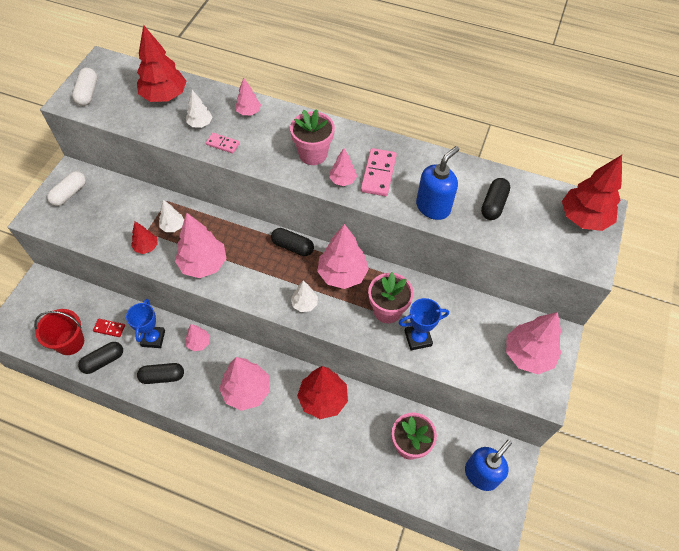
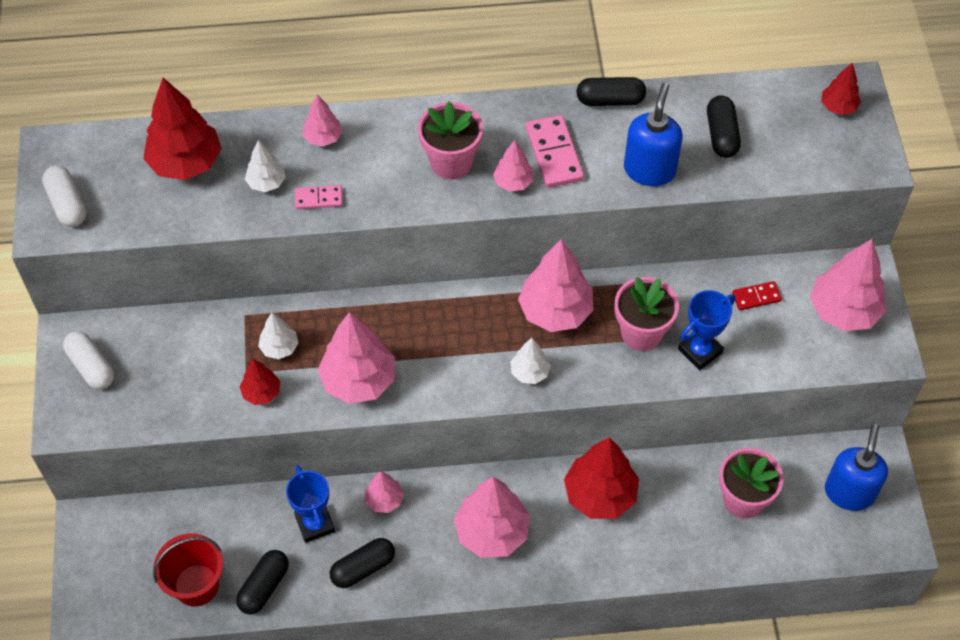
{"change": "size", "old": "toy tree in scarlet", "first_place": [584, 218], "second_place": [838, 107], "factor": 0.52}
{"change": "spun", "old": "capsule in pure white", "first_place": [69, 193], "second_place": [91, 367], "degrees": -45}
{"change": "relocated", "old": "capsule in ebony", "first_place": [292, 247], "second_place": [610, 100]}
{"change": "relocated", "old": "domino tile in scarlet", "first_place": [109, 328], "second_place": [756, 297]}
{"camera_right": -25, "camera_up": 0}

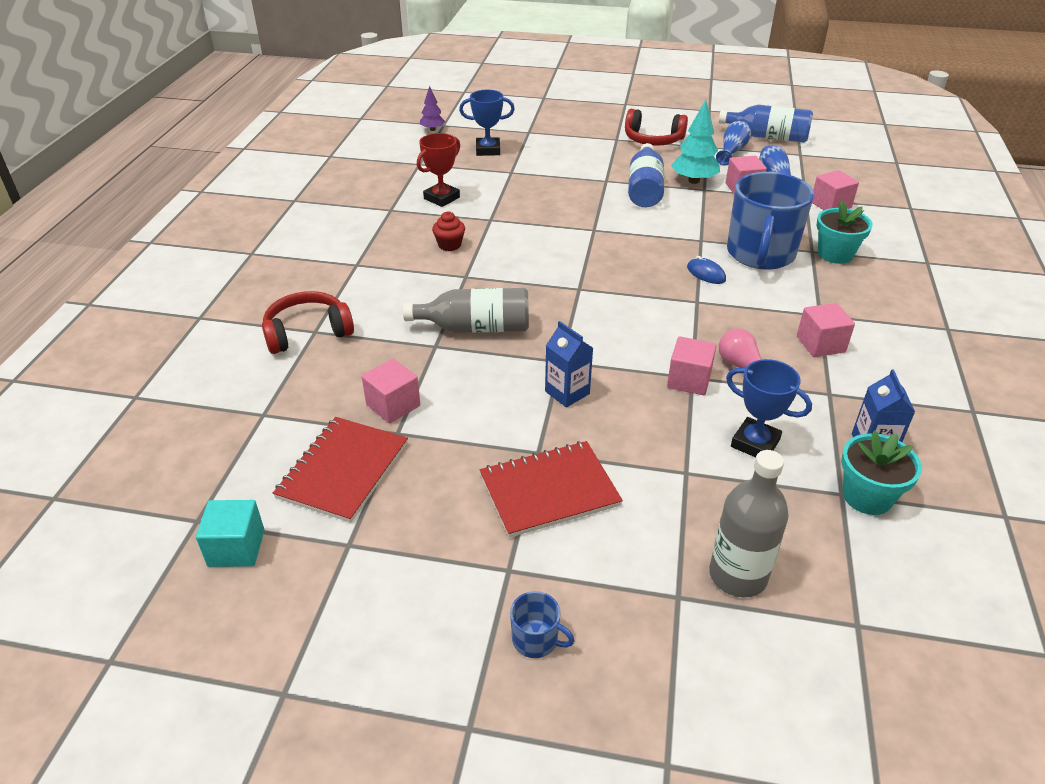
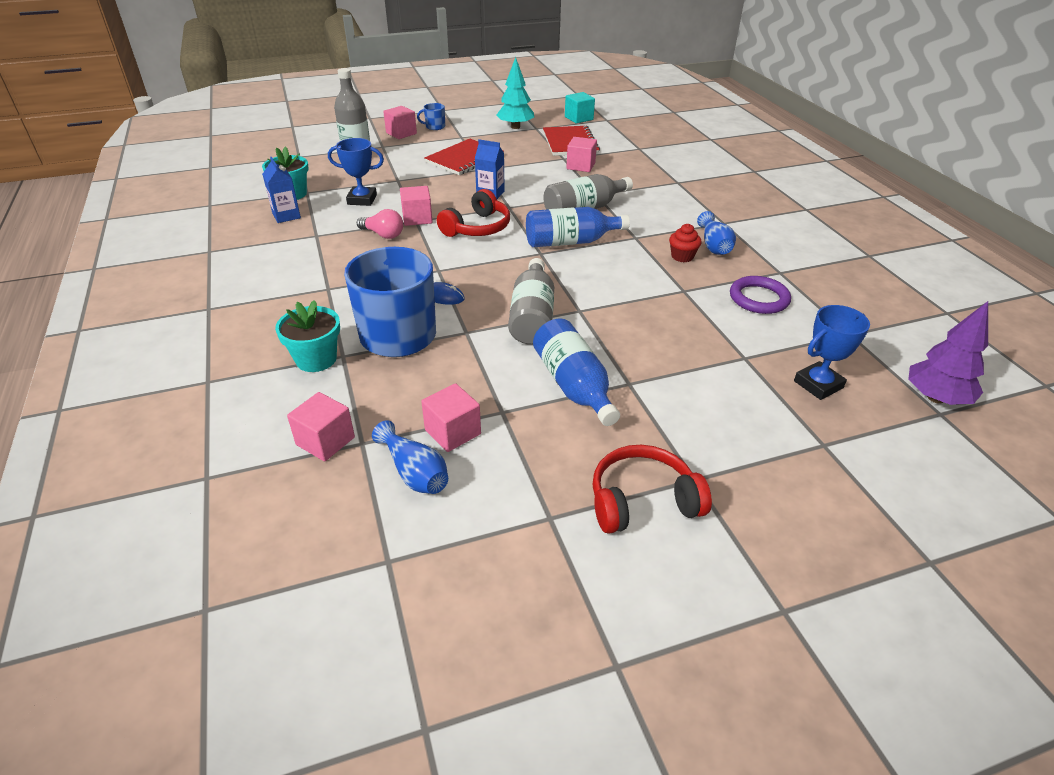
{"change": "size", "old": "toy tree in royal purple", "first_place": [432, 129], "second_place": [935, 398], "factor": 1.7}
{"change": "relocated", "old": "toy tree in turquoise", "first_place": [694, 181], "second_place": [515, 127]}
{"change": "relocated", "old": "drink bottle in cobalt", "first_place": [768, 137], "second_place": [570, 242]}
{"change": "relocated", "old": "flower vase in cobalt", "first_place": [732, 151], "second_place": [714, 246]}
{"change": "exchanged", "old": "prize cup in scarlet", "new": "torus in royal purple", "first_place": [441, 198], "second_place": [759, 298]}
{"change": "relocated", "old": "headphones in scarlet", "first_place": [307, 333], "second_place": [477, 228]}
{"change": "relocated", "old": "cube in rose-pink", "first_place": [820, 344], "second_place": [401, 133]}
{"change": "appeared", "new": "drink bottle in gray", "second_place": [532, 316]}
{"camera_right": 150, "camera_up": 0}

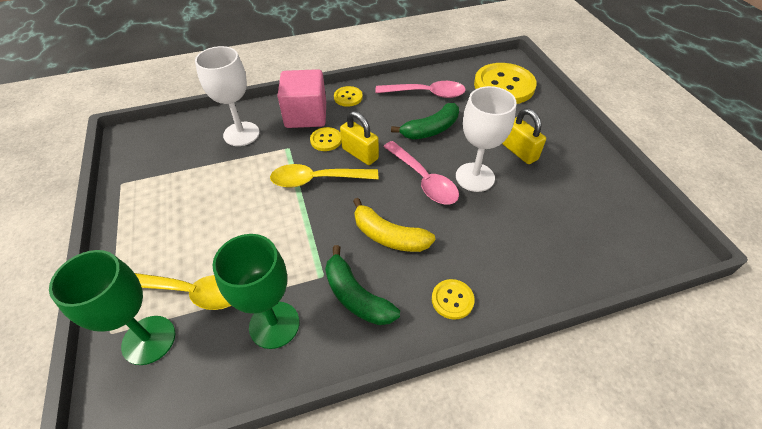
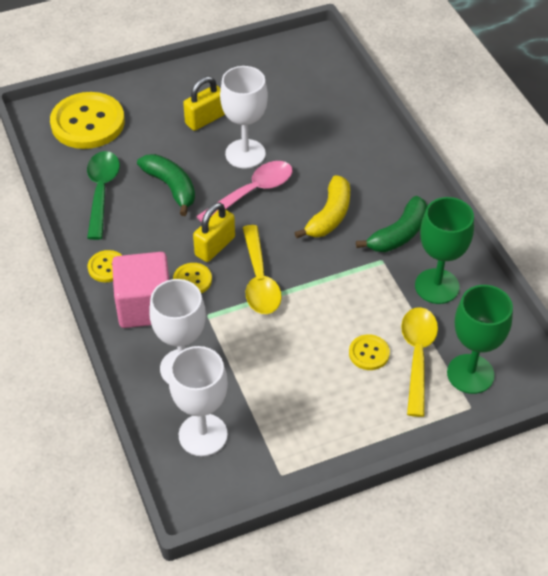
{"change": "colour", "old": "spoon in rose-pink", "new": "spoon in emerald", "first_place": [426, 93], "second_place": [101, 192]}
{"change": "relocated", "old": "sewing button in bright yellow", "first_place": [452, 300], "second_place": [369, 353]}
{"change": "appeared", "new": "goblet in pure white", "second_place": [203, 435]}
{"camera_right": -95, "camera_up": 0}

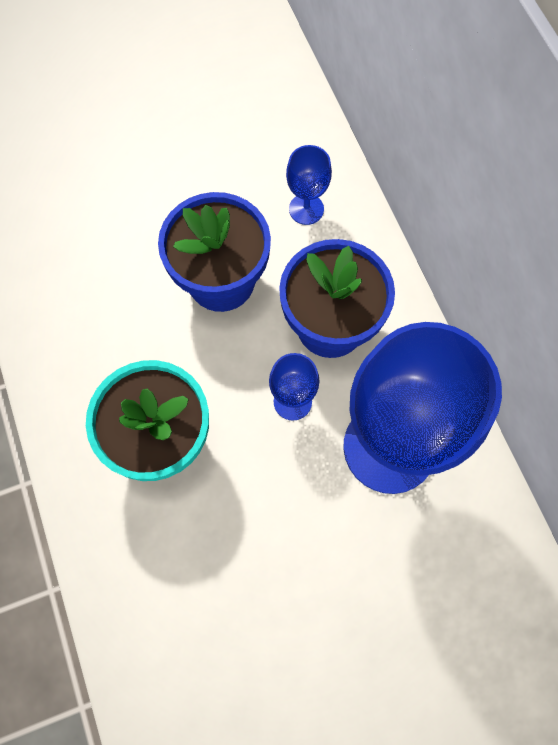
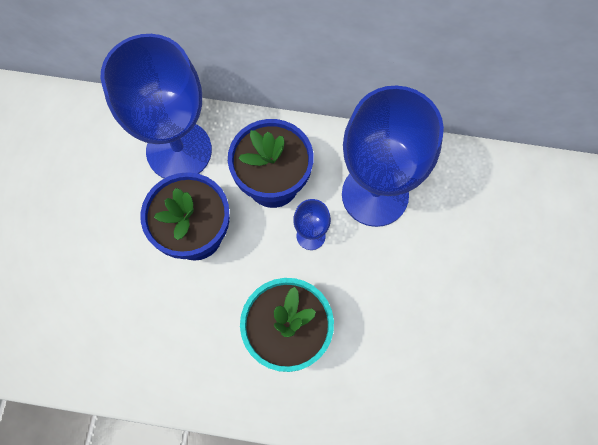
{"change": "size", "old": "goblet in cobalt", "first_place": [306, 209], "second_place": [179, 150], "factor": 2.36}
{"camera_right": -60, "camera_up": 0}

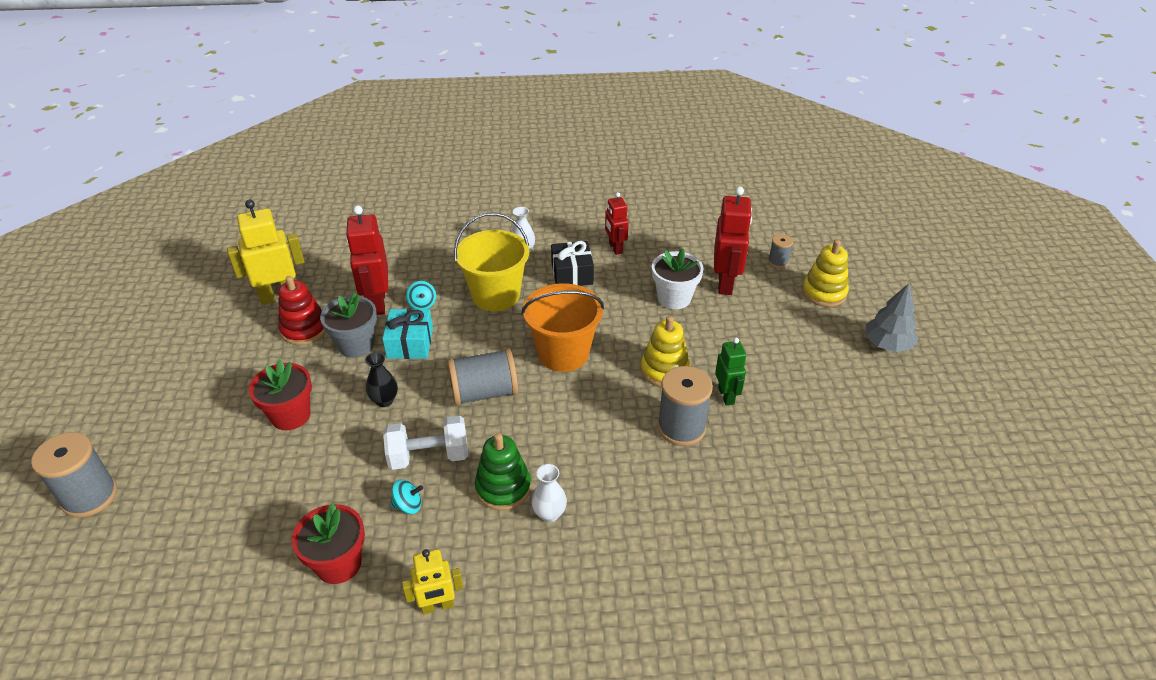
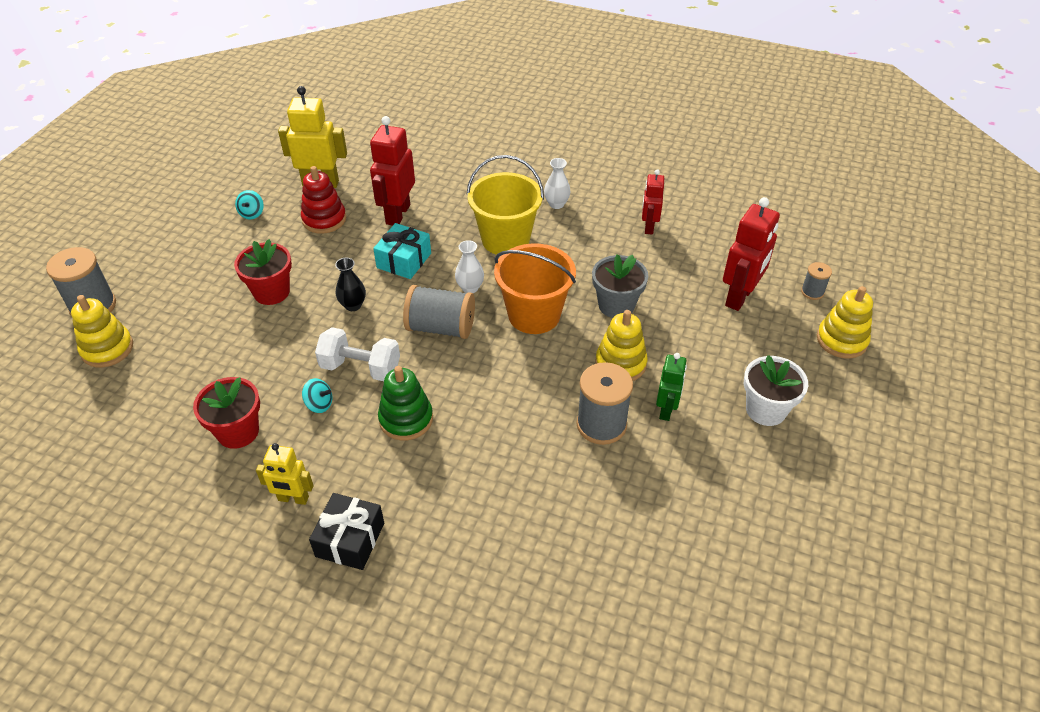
{"change": "relocated", "old": "wrapped gift in ebony", "first_place": [572, 274], "second_place": [350, 539]}
{"change": "relocated", "old": "potted plant in pure white", "first_place": [674, 298], "second_place": [765, 410]}
{"change": "relocated", "old": "spinning top in turquoise", "first_place": [422, 304], "second_place": [252, 213]}
{"change": "missing", "old": "toy tree in gray", "first_place": [887, 344]}
{"change": "relocated", "old": "potted plant in gray", "first_place": [356, 345], "second_place": [616, 305]}
{"change": "relocated", "old": "flower vase in pure white", "first_place": [549, 514], "second_place": [470, 288]}
{"change": "appeared", "new": "stacking toy in bright yellow", "second_place": [107, 349]}
{"camera_right": 25, "camera_up": 5}

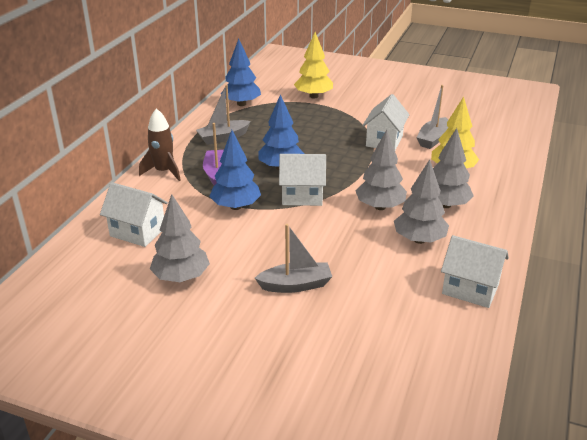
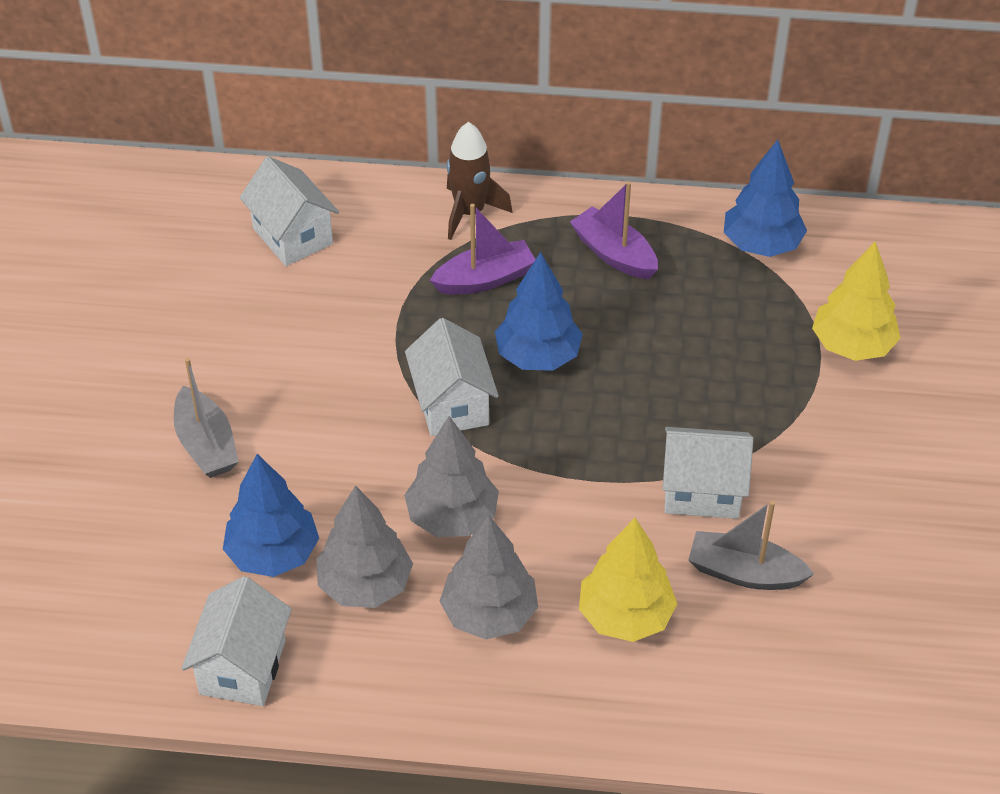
{"change": "colour", "old": "boat in gray", "new": "boat in royal purple", "first_place": [223, 138], "second_place": [614, 254]}
{"change": "relocated", "old": "toy tree in cobalt", "first_place": [236, 206], "second_place": [273, 554]}
{"change": "spun", "old": "cottage in pure white", "first_place": [137, 232], "second_place": [293, 236], "degrees": -45}
{"change": "missing", "old": "toy tree in gray", "first_place": [181, 277]}
{"camera_right": 75, "camera_up": 15}

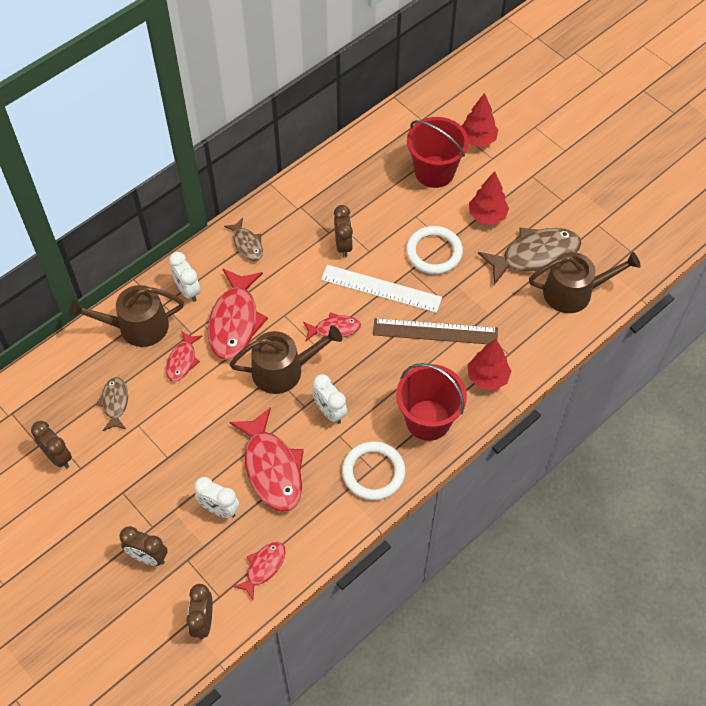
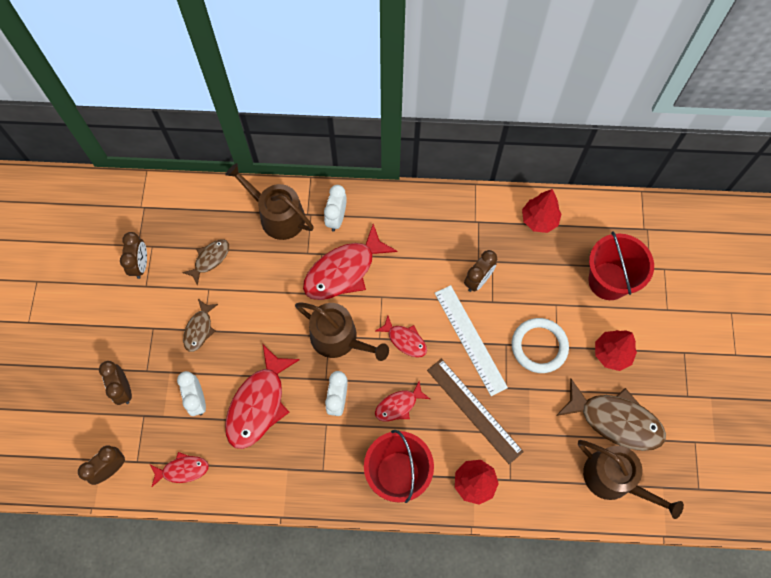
{"change": "relocated", "old": "toy tree in scarlet", "first_place": [477, 140], "second_place": [539, 220]}
{"change": "relocated", "old": "fish figure in brown", "first_place": [247, 244], "second_place": [199, 329]}
{"change": "relocated", "old": "fish figure in scarlet", "first_place": [182, 360], "second_place": [398, 405]}
{"change": "missing", "old": "torus in pure white", "first_place": [373, 472]}
{"camera_right": 45, "camera_up": 10}

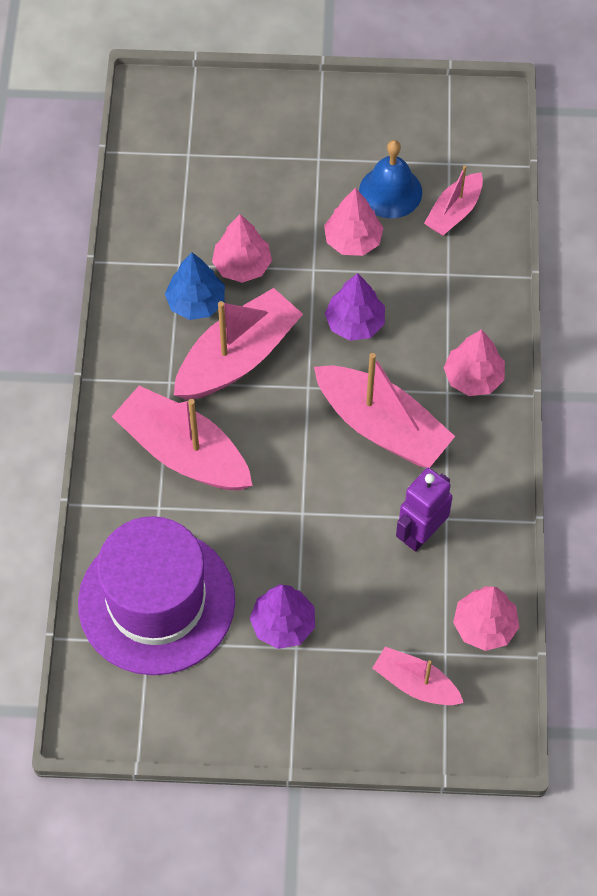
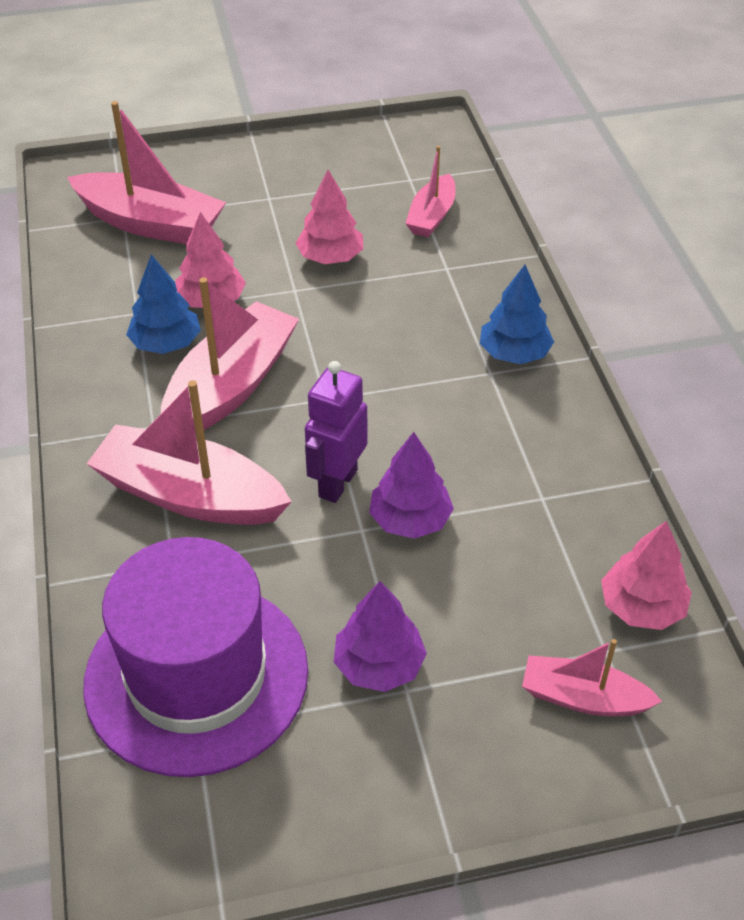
{"change": "missing", "old": "school bell in cobalt", "first_place": [390, 192]}
{"change": "relocated", "old": "toy tree in royal purple", "first_place": [355, 323], "second_place": [410, 520]}
{"change": "colour", "old": "toy tree in rose-pink", "new": "toy tree in cobalt", "first_place": [473, 377], "second_place": [514, 353]}
{"change": "relocated", "old": "boat in rose-pink", "first_place": [382, 426], "second_place": [151, 223]}
{"change": "relocated", "old": "toy robot in royal purple", "first_place": [421, 533], "second_place": [337, 483]}
{"camera_right": -15, "camera_up": -15}

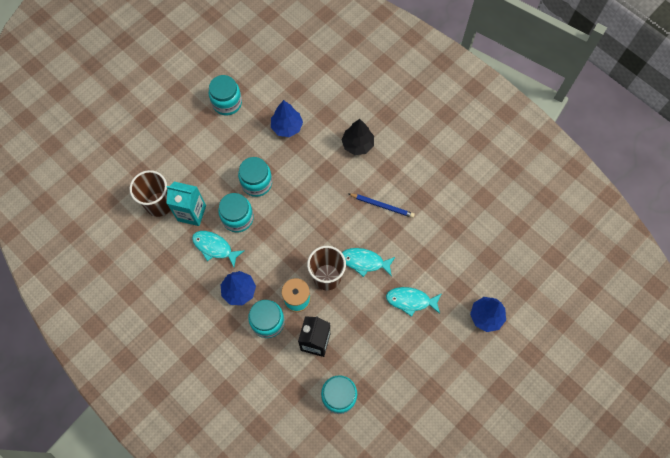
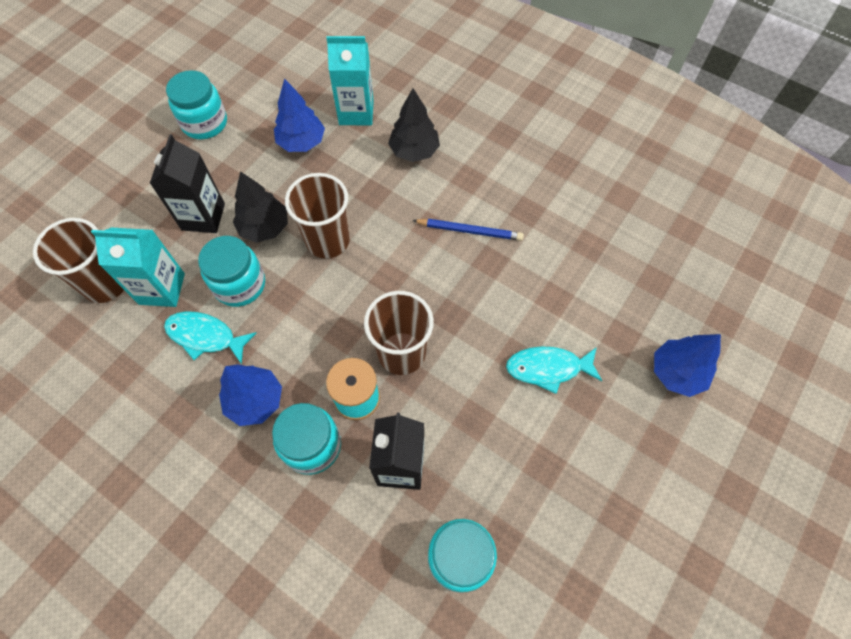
{"change": "exchanged", "old": "jam jar in turquoise", "new": "toy tree in ebony", "first_place": [256, 183], "second_place": [264, 227]}
{"change": "missing", "old": "fish figure in turquoise", "first_place": [364, 262]}
{"change": "appeared", "new": "milk carton in turquoise", "second_place": [356, 112]}
{"change": "appeared", "new": "milk carton in ebony", "second_place": [203, 216]}
{"change": "appeared", "new": "beaker in brown", "second_place": [328, 240]}
{"camera_right": -10, "camera_up": -5}

